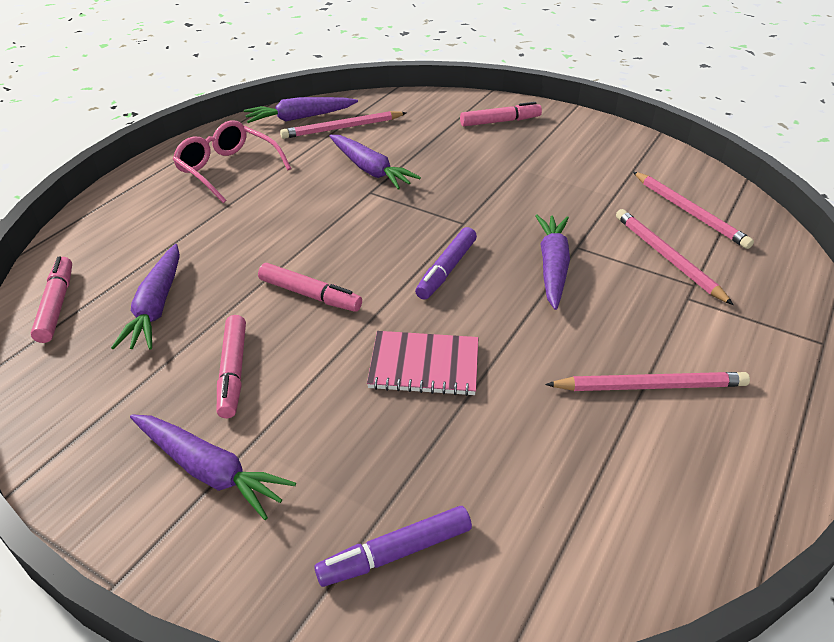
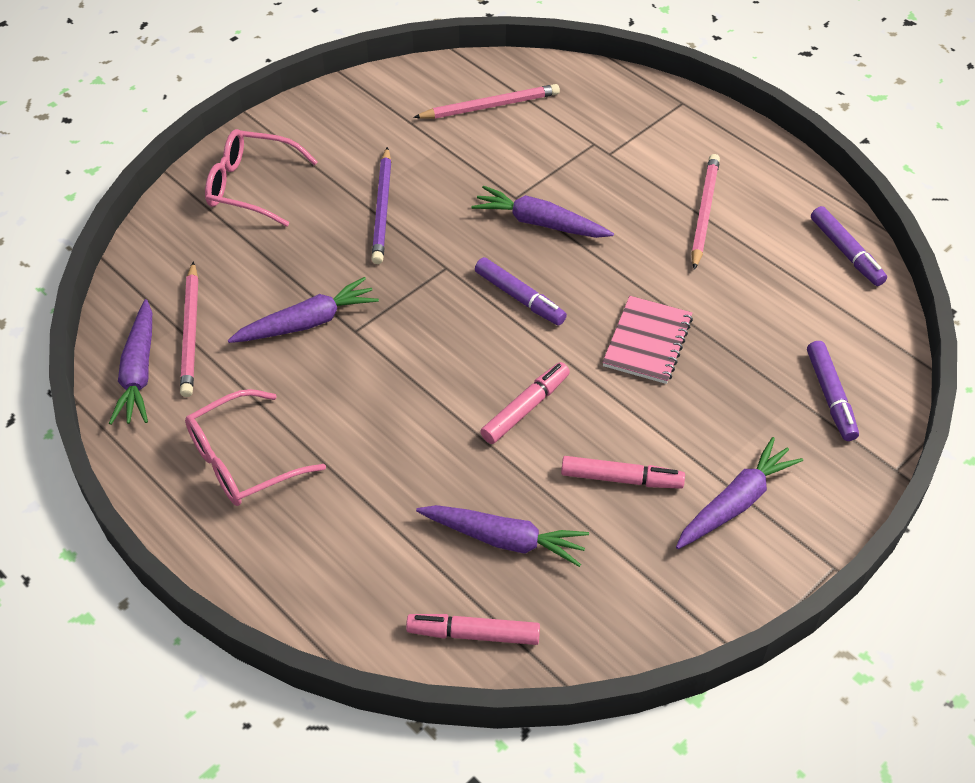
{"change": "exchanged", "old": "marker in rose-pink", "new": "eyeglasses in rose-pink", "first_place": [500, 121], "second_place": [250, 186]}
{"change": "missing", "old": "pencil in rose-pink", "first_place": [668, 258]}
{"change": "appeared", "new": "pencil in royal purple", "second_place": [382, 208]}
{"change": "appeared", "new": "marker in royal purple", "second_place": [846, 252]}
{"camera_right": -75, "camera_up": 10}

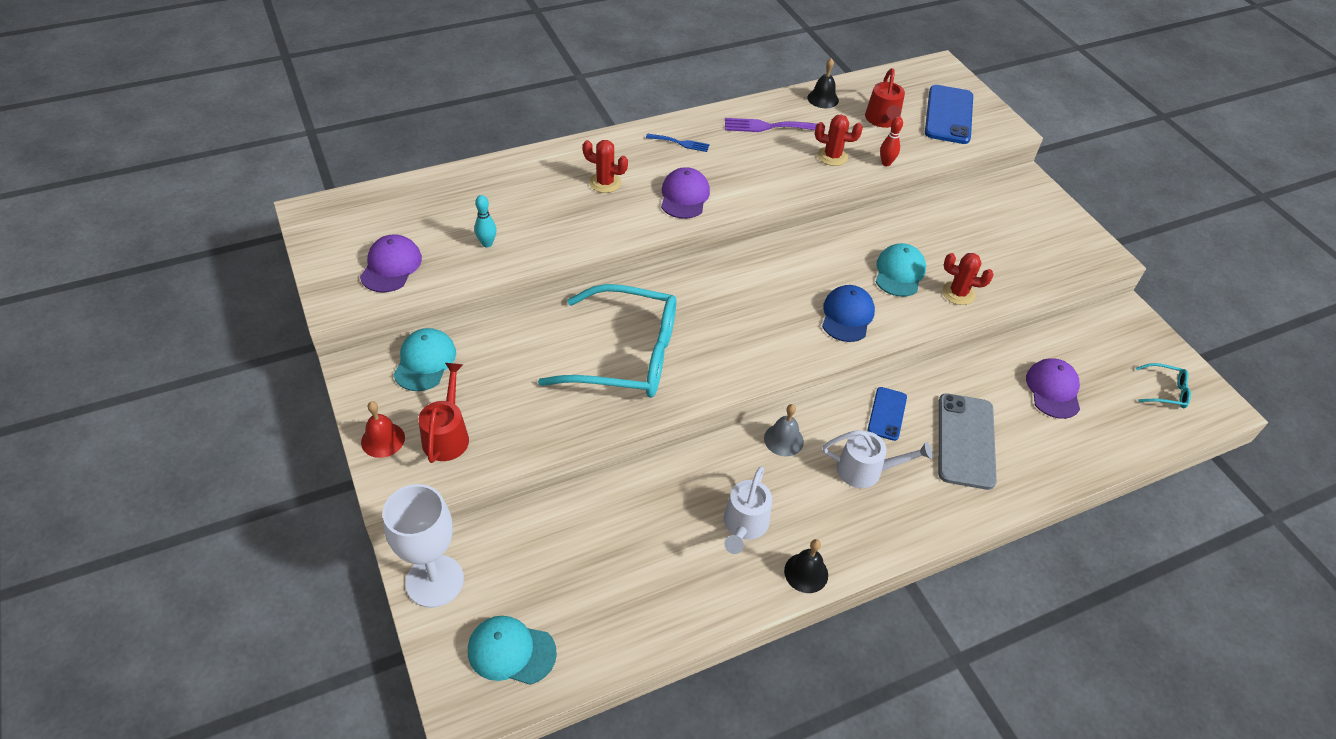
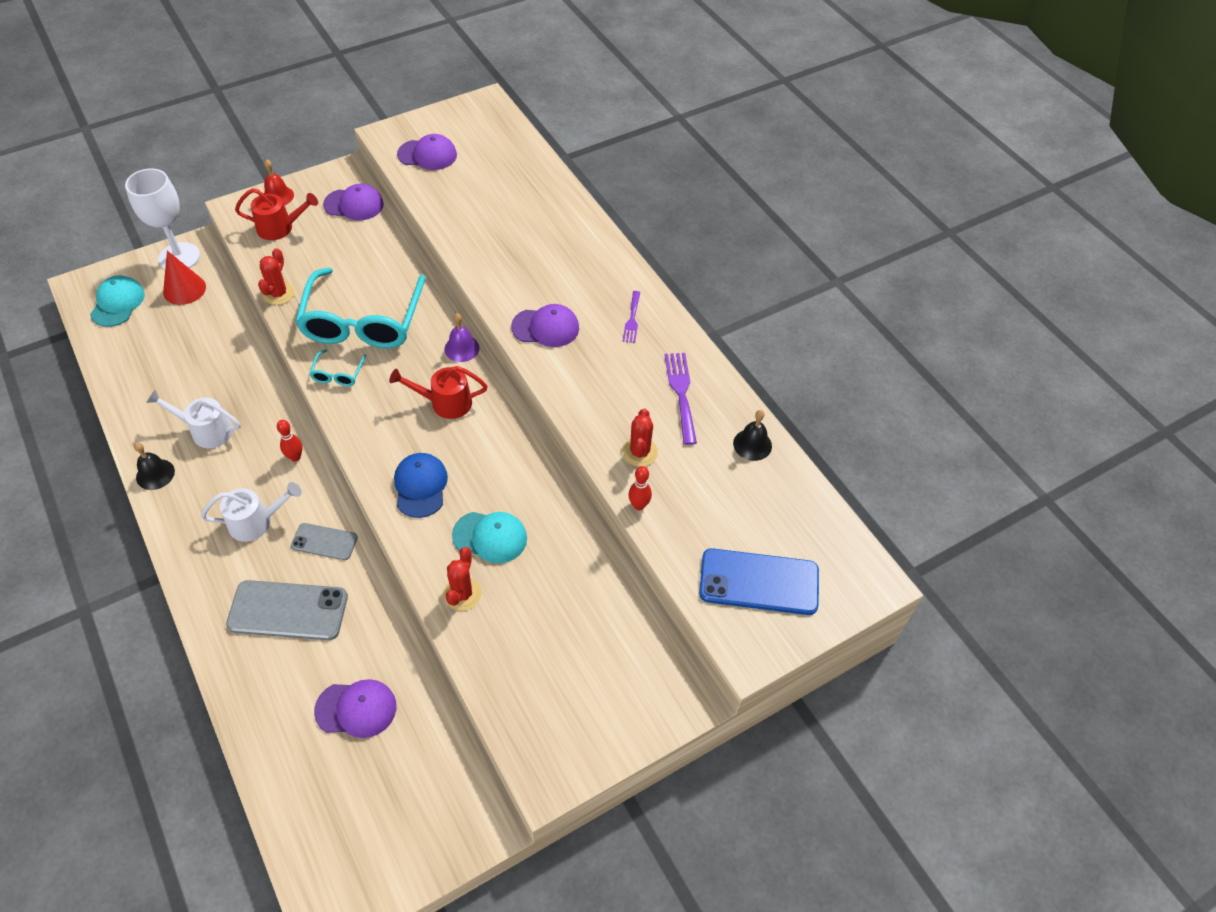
{"change": "relocated", "old": "watering pot in scarlet", "first_place": [882, 121], "second_place": [444, 403]}
{"change": "colour", "old": "fork in cobalt", "new": "fork in royal purple", "first_place": [680, 143], "second_place": [632, 319]}
{"change": "relocated", "old": "prickly plant in scarlet", "first_place": [605, 183], "second_place": [278, 294]}
{"change": "missing", "old": "bowling pin in turquoise", "first_place": [487, 243]}
{"change": "spun", "old": "peaked cap in cobalt", "first_place": [847, 316], "second_place": [420, 486], "degrees": -105}
{"change": "colour", "old": "peaked cap in turquoise", "new": "peaked cap in royal purple", "first_place": [425, 361], "second_place": [354, 204]}
{"change": "relocated", "old": "eyeglasses in turquoise", "first_place": [1165, 391], "second_place": [338, 373]}
{"change": "colour", "old": "phone in cobalt", "new": "phone in gray", "first_place": [887, 414], "second_place": [324, 541]}
{"change": "exchanged", "old": "school bell in gray", "new": "bowling pin in scarlet", "first_place": [783, 440], "second_place": [295, 457]}
{"change": "spun", "old": "watering pot in pure white", "first_place": [866, 470], "second_place": [257, 522], "degrees": -105}
{"change": "appeared", "new": "cone in scarlet", "second_place": [184, 289]}
{"change": "appeared", "new": "school bell in royal purple", "second_place": [461, 348]}
{"camera_right": 85, "camera_up": 5}

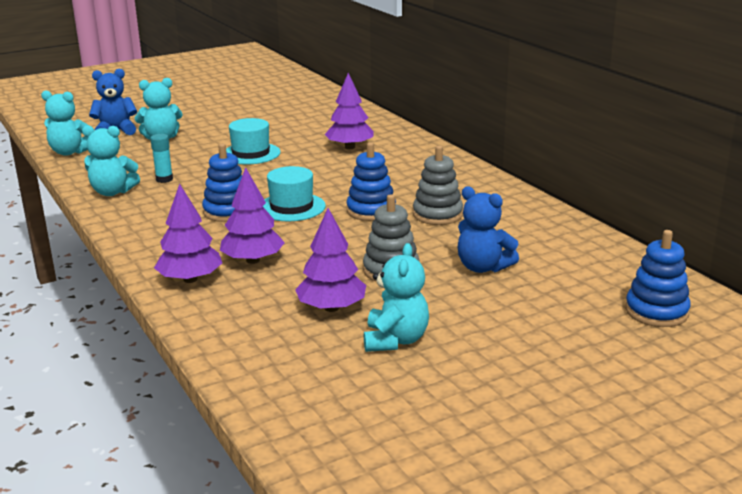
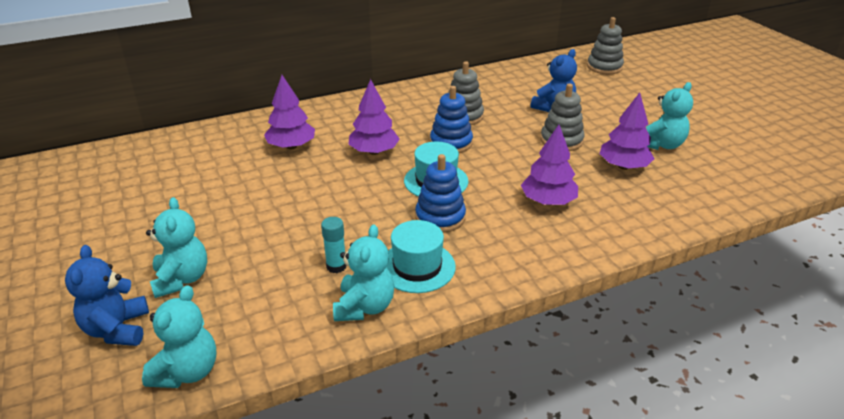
{"change": "relocated", "old": "hat in turquoise", "first_place": [250, 153], "second_place": [417, 267]}
{"change": "relocated", "old": "toy tree in royal purple", "first_place": [190, 279], "second_place": [374, 151]}
{"change": "colour", "old": "stacking toy in cobalt", "new": "stacking toy in gray", "first_place": [656, 311], "second_place": [604, 67]}
{"change": "spun", "old": "teddy in turquoise", "first_place": [395, 340], "second_place": [661, 145], "degrees": 120}
{"camera_right": -85, "camera_up": 10}

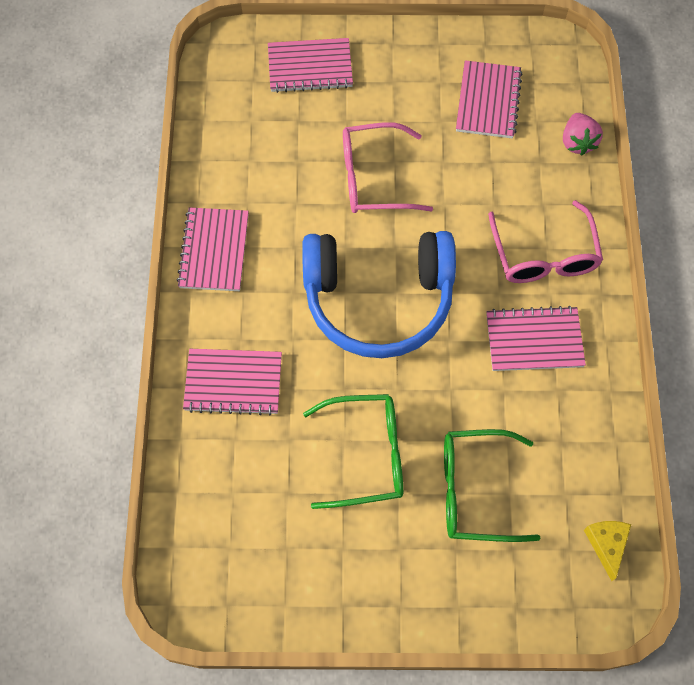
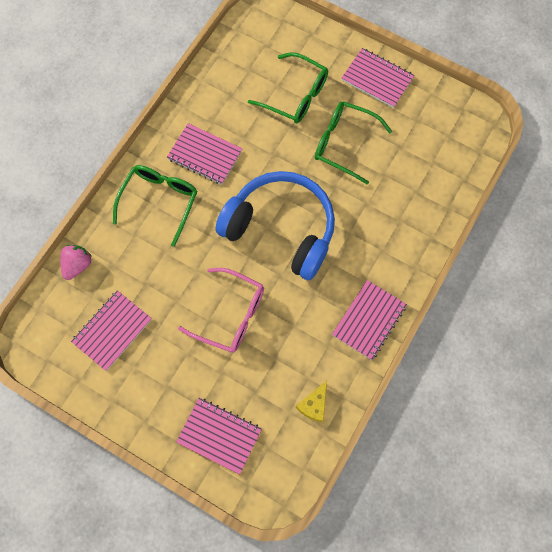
{"change": "colour", "old": "eyeglasses in rose-pink", "new": "eyeglasses in emerald", "first_place": [544, 256], "second_place": [160, 201]}
{"change": "relocated", "old": "notepad in rose-pink", "first_place": [233, 383], "second_place": [377, 79]}
{"change": "relocated", "old": "cheese wedge in bright yellow", "first_place": [607, 544], "second_place": [314, 405]}
{"camera_right": -150, "camera_up": 5}

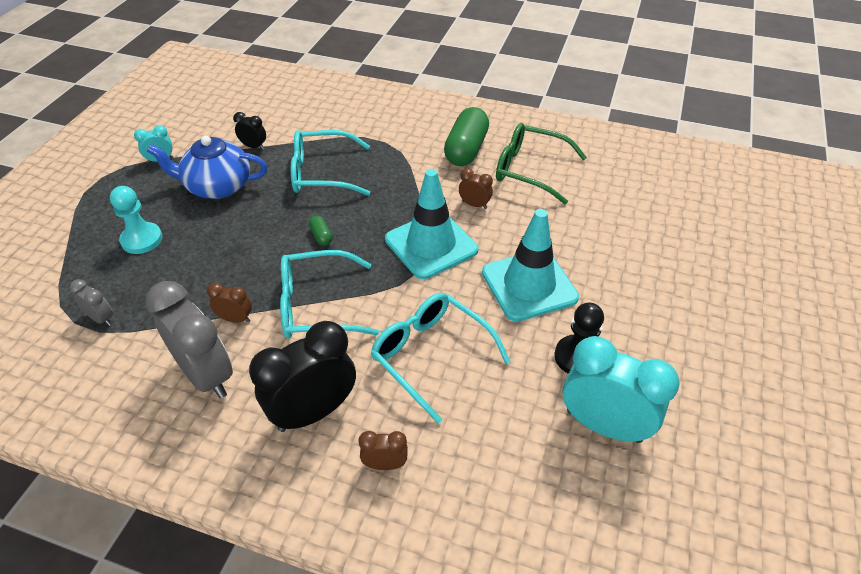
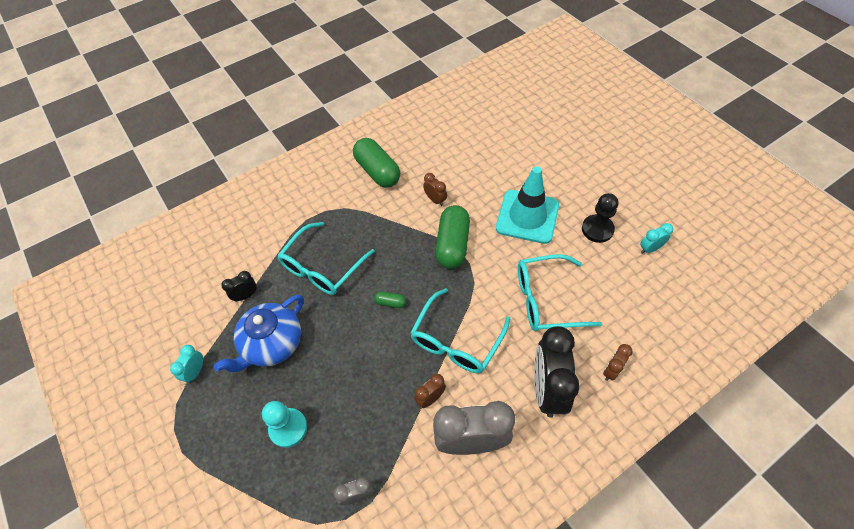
{"change": "missing", "old": "eyeglasses in emerald", "first_place": [530, 170]}
{"change": "spun", "old": "bedside clock in brown", "first_place": [474, 205], "second_place": [435, 200], "degrees": 75}
{"change": "exchanged", "old": "safety cone in turquoise", "new": "capsule in emerald", "first_place": [431, 245], "second_place": [452, 245]}
{"change": "size", "old": "bedside clock in turquoise", "first_place": [603, 425], "second_place": [650, 249], "factor": 0.47}
{"camera_right": -50, "camera_up": 10}

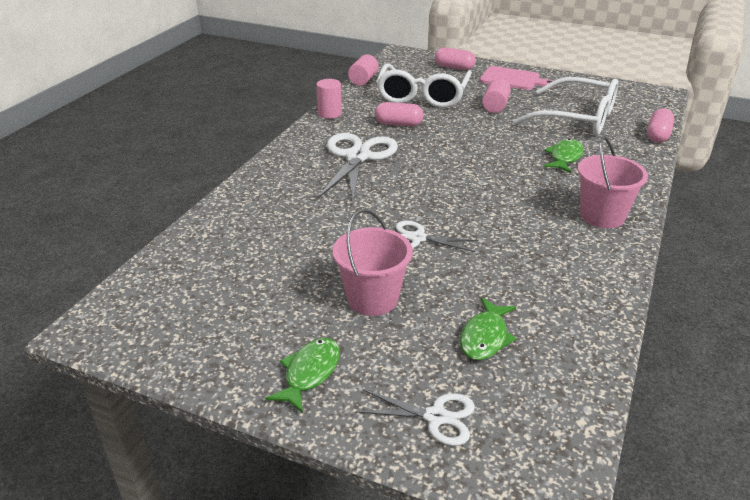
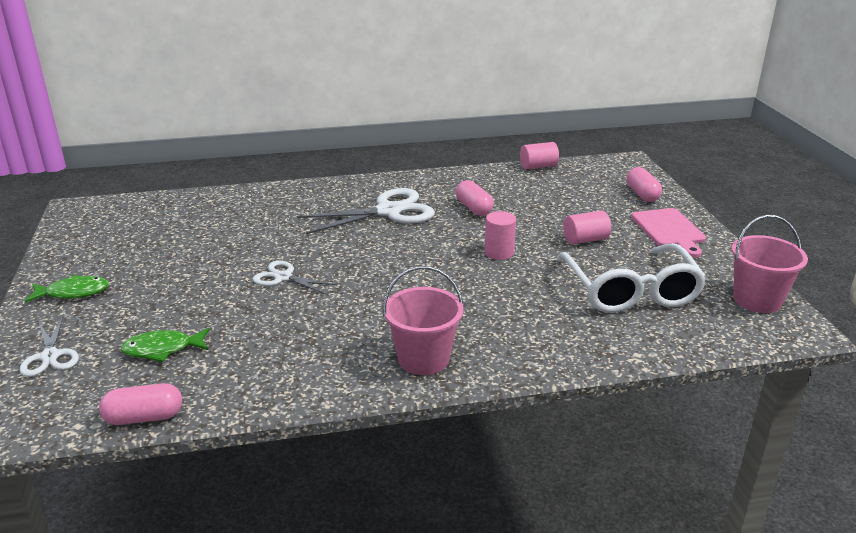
{"change": "missing", "old": "eyeglasses in pure white", "first_place": [422, 95]}
{"change": "relocated", "old": "solid cylinder in rose-pink", "first_place": [329, 113], "second_place": [499, 253]}
{"change": "relocated", "old": "capsule in rose-pink", "first_place": [658, 135], "second_place": [144, 417]}
{"change": "missing", "old": "fish figure in emerald", "first_place": [564, 157]}
{"change": "relocated", "old": "sand bucket in rose-pink", "first_place": [372, 299], "second_place": [757, 300]}
{"change": "spun", "old": "shears in pure white", "first_place": [418, 238], "second_place": [283, 277], "degrees": -45}
{"camera_right": 55, "camera_up": -5}

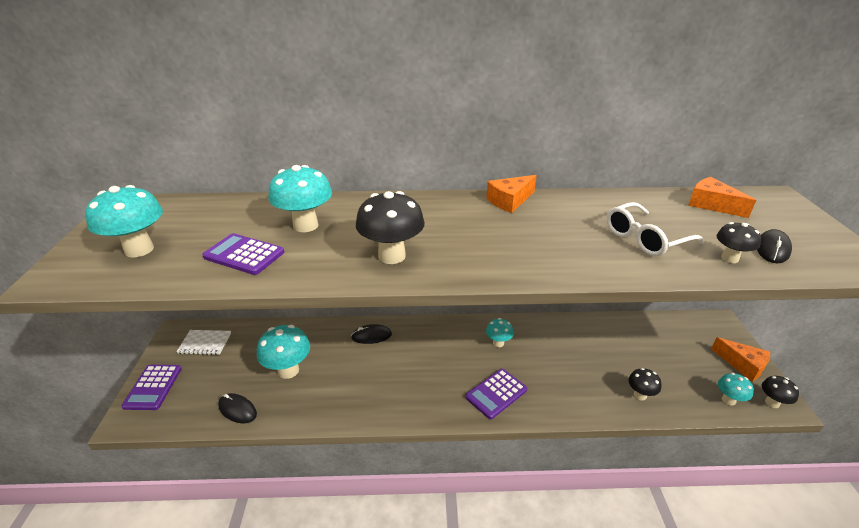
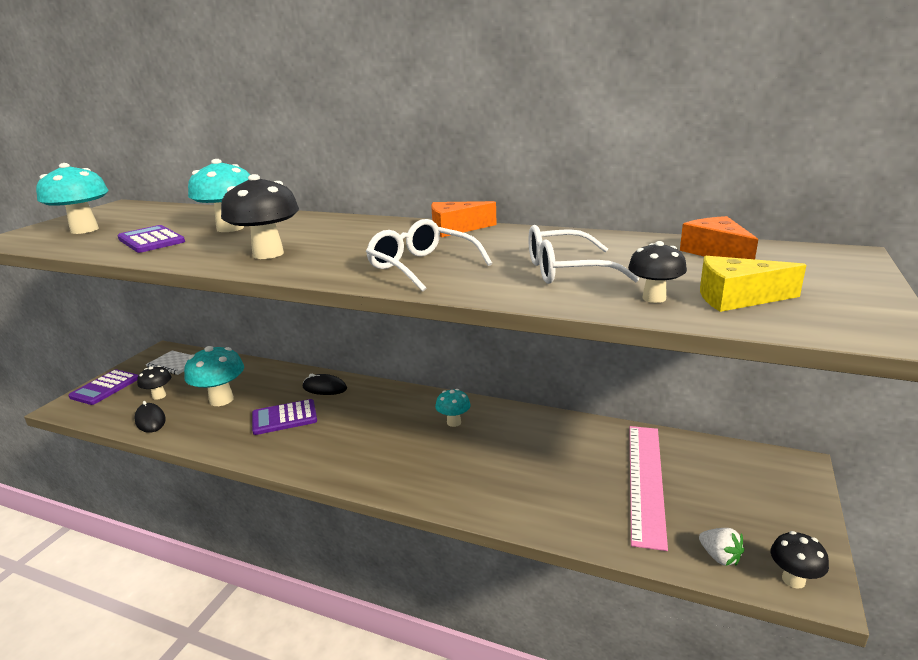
{"change": "exchanged", "old": "PC mouse in ebony", "new": "cheese wedge in bright yellow", "first_place": [772, 249], "second_place": [737, 298]}
{"change": "missing", "old": "cheese wedge in orange", "first_place": [742, 365]}
{"change": "relocated", "old": "fungus in ebony", "first_place": [640, 395], "second_place": [159, 396]}
{"change": "relocated", "old": "pocket calculator in royal purple", "first_place": [496, 393], "second_place": [284, 418]}
{"change": "exchanged", "old": "fungus in turquoise", "new": "strawberry in pure white", "first_place": [728, 400], "second_place": [719, 557]}
{"change": "appeared", "new": "eyeglasses in pure white", "second_place": [422, 267]}
{"change": "appeared", "new": "straightedge in rose-pink", "second_place": [645, 481]}
{"camera_right": 25, "camera_up": -10}

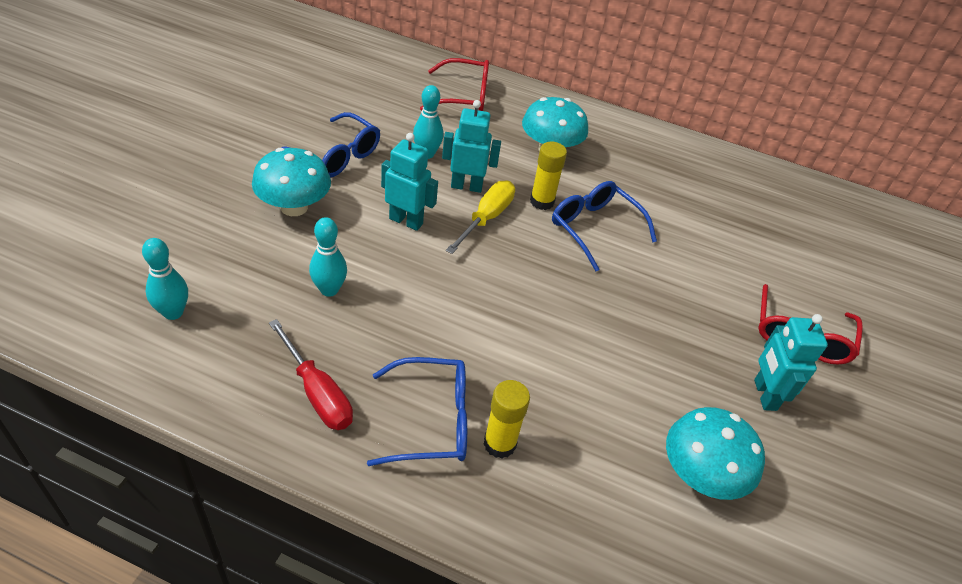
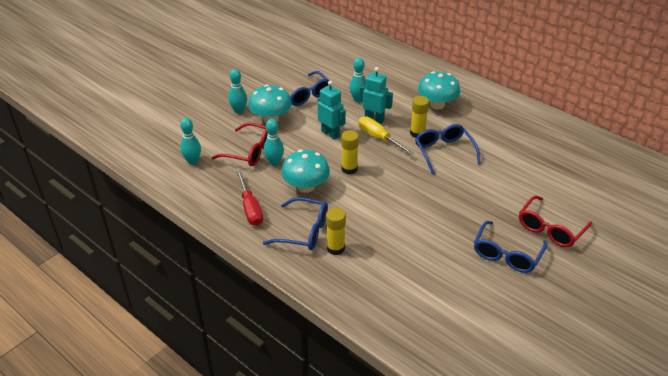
{"change": "relocated", "old": "eyeglasses in scarlet", "first_place": [464, 96], "second_place": [250, 151]}
{"change": "spun", "old": "screwdriver in bright yellow", "first_place": [486, 218], "second_place": [378, 138], "degrees": -90}
{"change": "exchanged", "old": "toy robot in turquoise", "new": "eyeglasses in cobalt", "first_place": [764, 395], "second_place": [506, 254]}
{"change": "relocated", "old": "fungus in turquoise", "first_place": [700, 475], "second_place": [306, 186]}
{"change": "appeared", "new": "bowling pin in turquoise", "second_place": [239, 111]}
{"change": "appeared", "new": "glue in bright yellow", "second_place": [349, 169]}
{"camera_right": 25, "camera_up": -5}

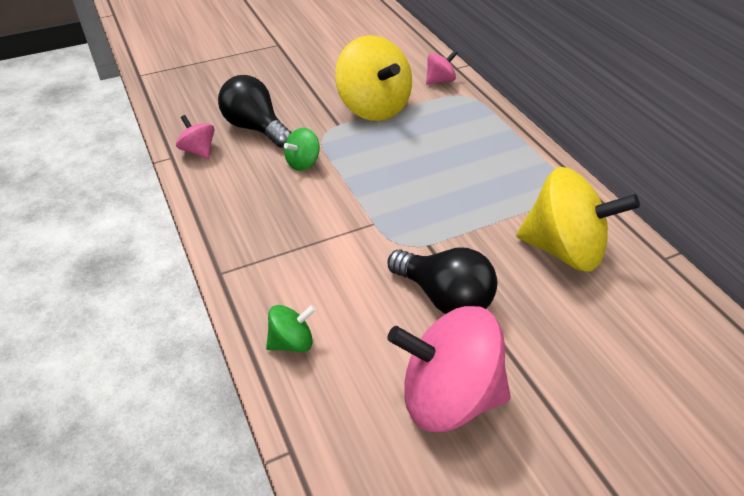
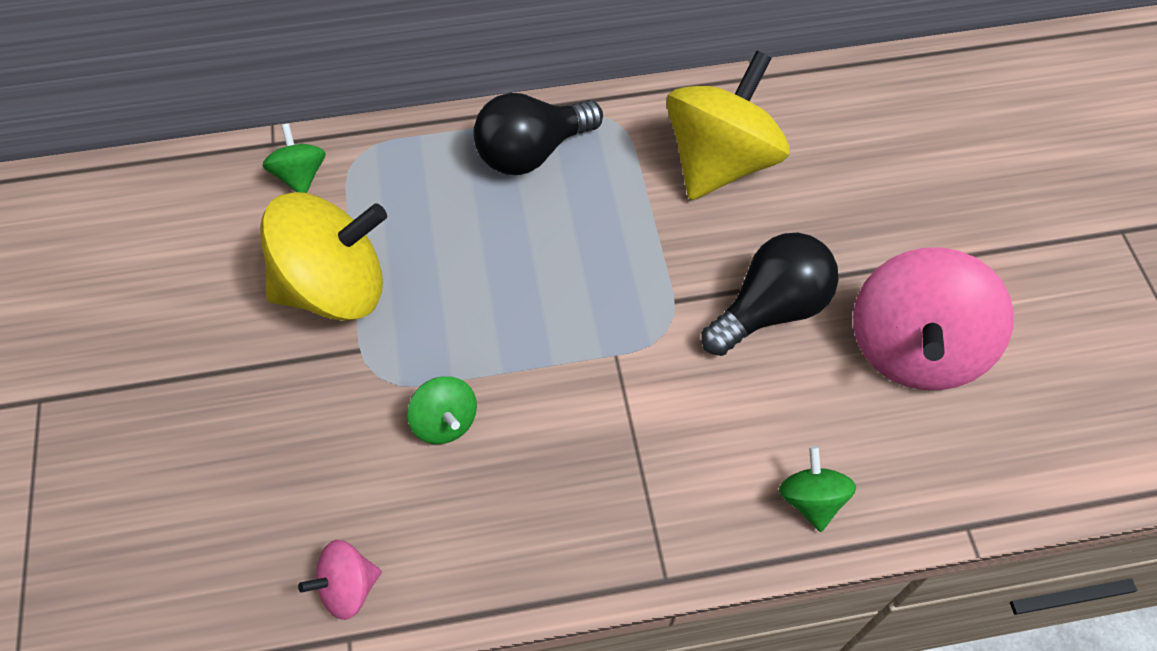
{"change": "colour", "old": "spinning top in rose-pink", "new": "spinning top in emerald", "first_place": [440, 81], "second_place": [300, 176]}
{"change": "relocated", "old": "bulb in ebony", "first_place": [255, 128], "second_place": [532, 152]}
{"camera_right": -75, "camera_up": 15}

